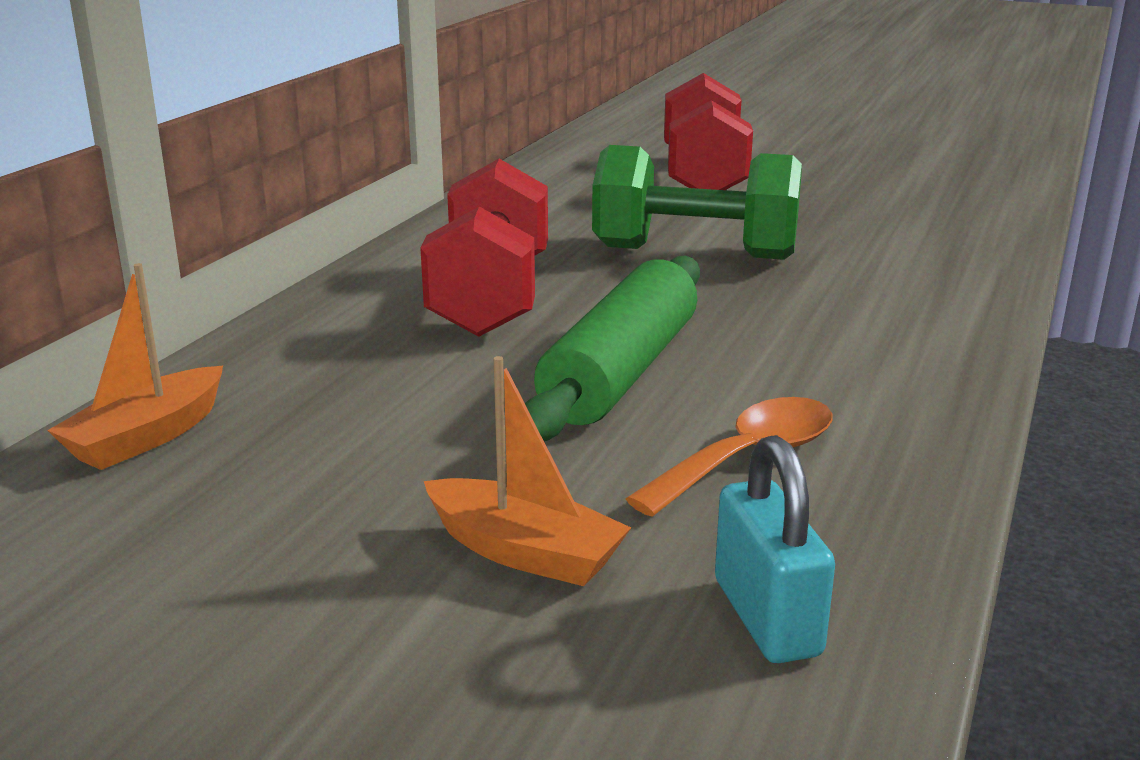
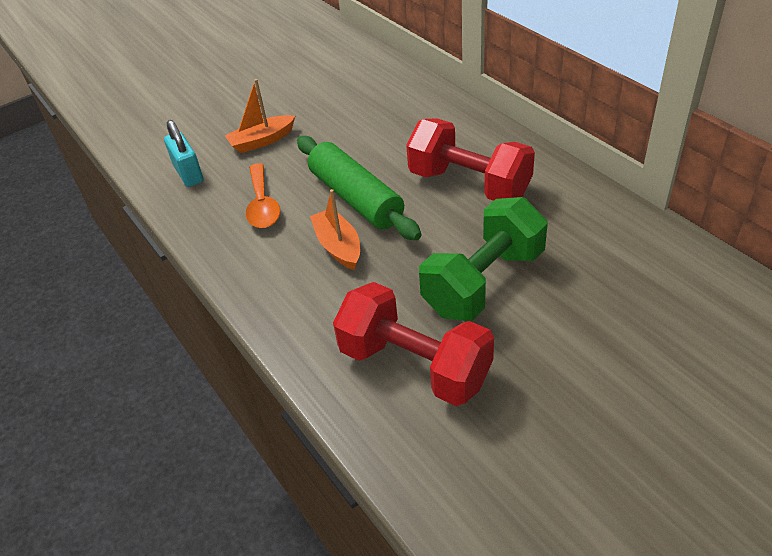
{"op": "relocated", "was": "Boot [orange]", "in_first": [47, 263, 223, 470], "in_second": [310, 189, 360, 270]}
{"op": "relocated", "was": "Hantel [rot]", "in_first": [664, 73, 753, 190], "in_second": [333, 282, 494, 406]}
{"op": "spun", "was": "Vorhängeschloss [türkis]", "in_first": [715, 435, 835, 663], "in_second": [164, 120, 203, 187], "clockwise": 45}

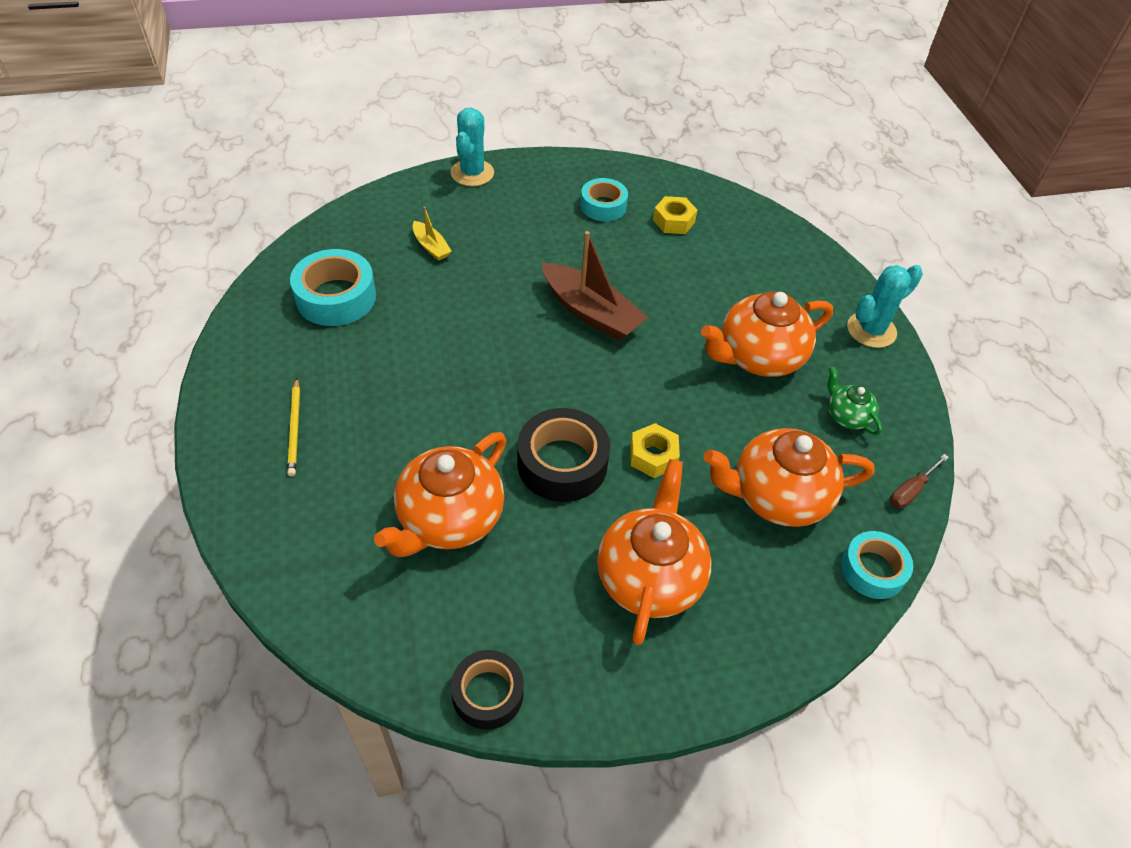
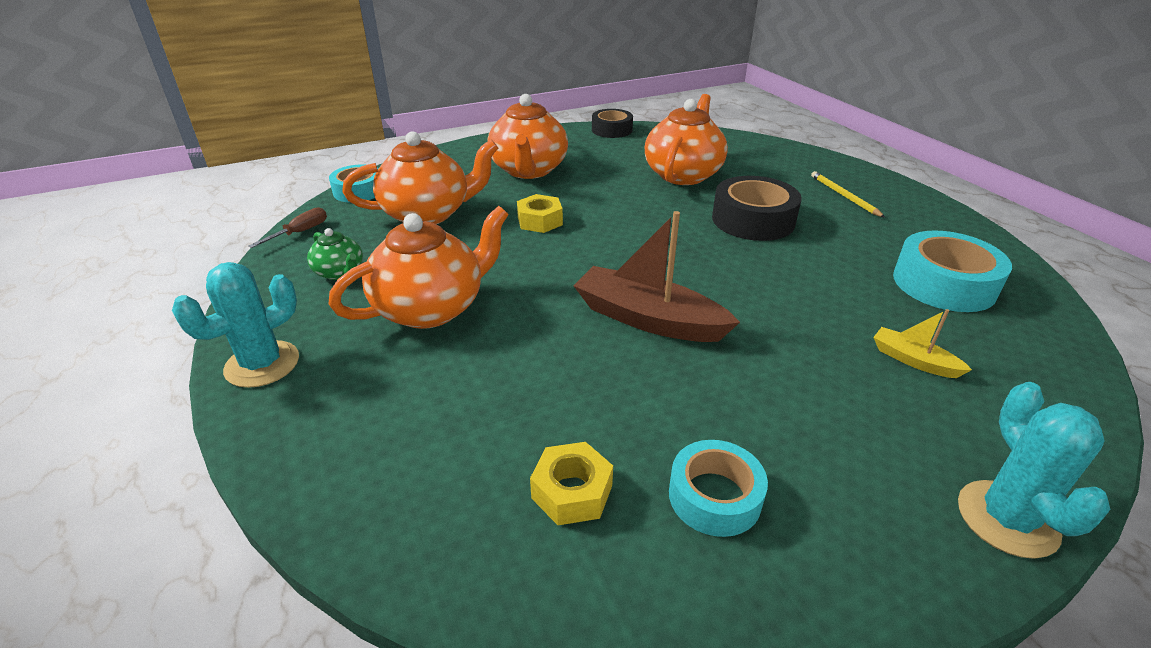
{"op": "relocated", "was": "Klebeband [schwarz]", "in_first": [518, 408, 610, 502], "in_second": [712, 176, 802, 241]}

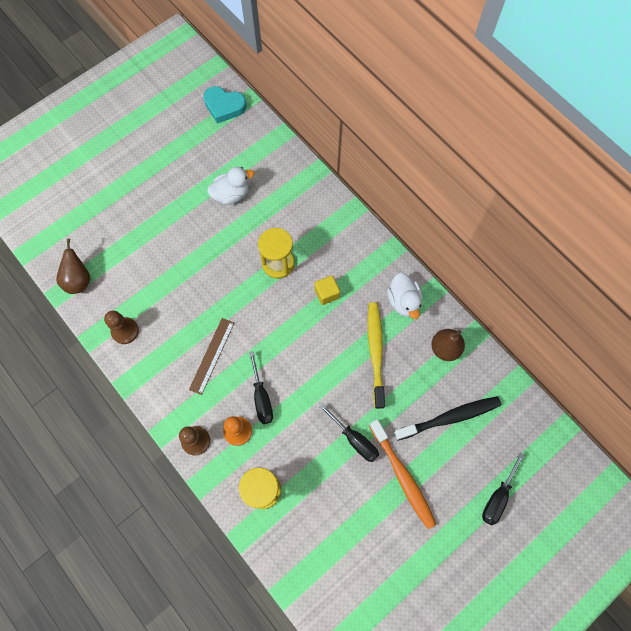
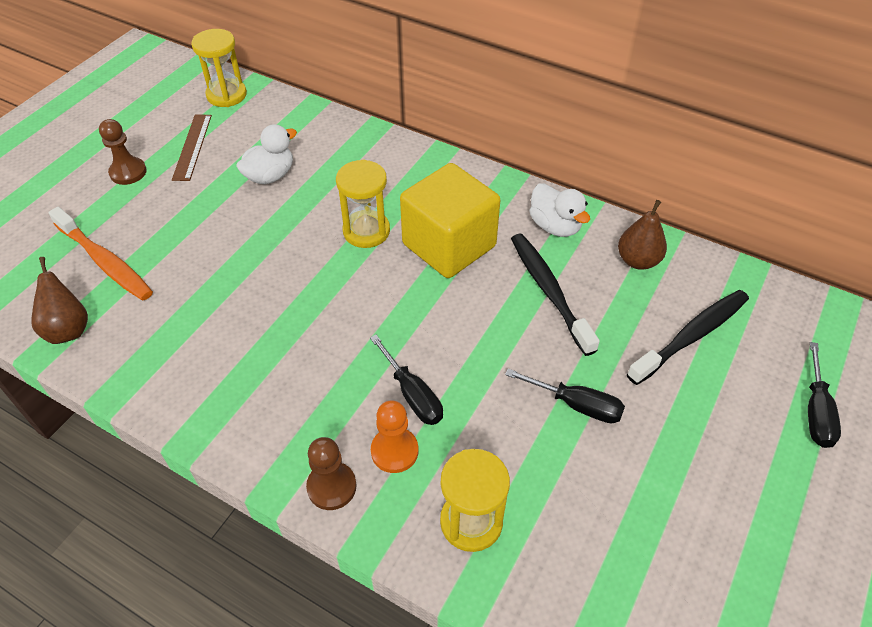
{"op": "relocated", "was": "Bauer [braun]", "in_first": [104, 311, 139, 344], "in_second": [99, 119, 147, 185]}
{"op": "relocated", "was": "Lineal [braun]", "in_first": [189, 318, 234, 395], "in_second": [172, 114, 212, 181]}
{"op": "exchanged", "was": "Herz [türkis]", "now": "Sanduhr [gelb]", "in_first": [203, 86, 247, 124], "in_second": [191, 29, 247, 107]}
{"op": "size", "was": "Kubus [gelb]", "in_first": [314, 275, 340, 305], "in_second": [400, 163, 500, 278], "ratio": 2.4}
{"op": "colour", "was": "Zahnbürste [gelb]", "now": "Zahnbürste [schwarz]", "in_first": [367, 302, 385, 409], "in_second": [511, 234, 600, 356]}
{"op": "relocated", "was": "Zahnbürste [orange]", "in_first": [369, 419, 436, 529], "in_second": [48, 207, 153, 300]}

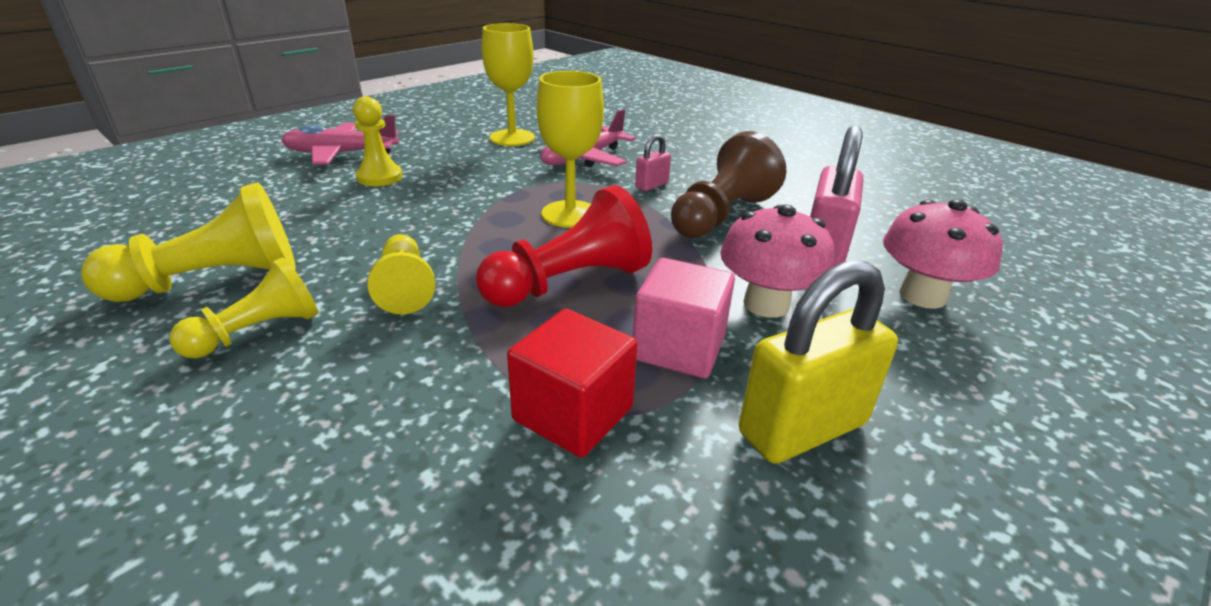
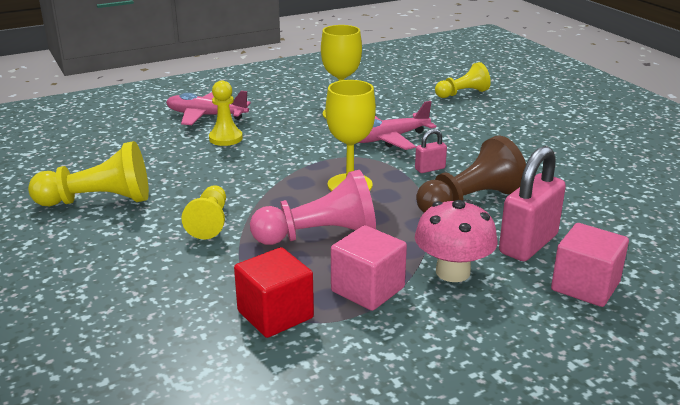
{"op": "relocated", "was": "Bauer [gelb]", "in_first": [170, 257, 318, 359], "in_second": [435, 62, 491, 98]}
{"op": "colour", "was": "Bauer [rot]", "now": "Bauer [rosa]", "in_first": [476, 185, 652, 307], "in_second": [250, 170, 376, 245]}
{"op": "missing", "was": "Vorhängeschloss [gelb]", "in_first": [739, 260, 898, 464]}
{"op": "exchanged", "was": "Pilz [rosa]", "now": "Kubus [rosa]", "in_first": [883, 199, 1003, 309], "in_second": [551, 223, 629, 307]}

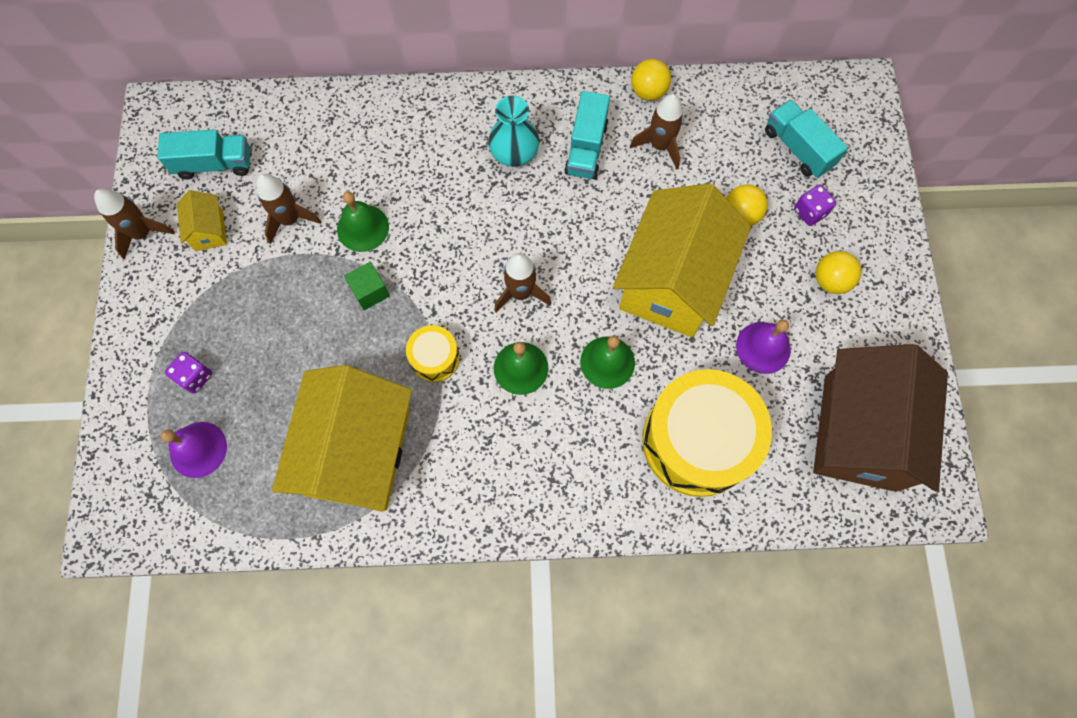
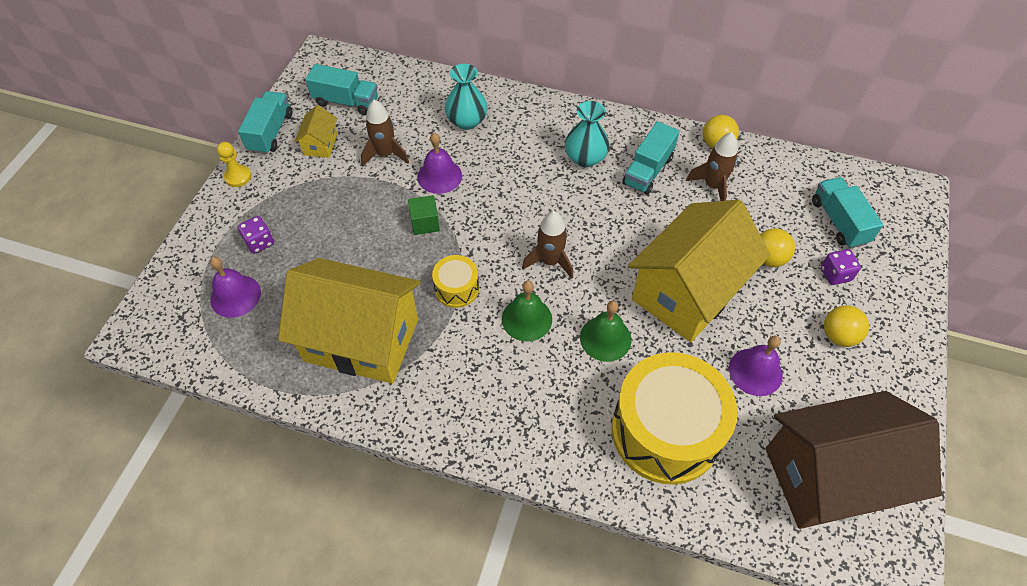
{"op": "exchanged", "was": "Rakete [braun]", "now": "Lastwagen [türkis]", "in_first": [94, 188, 175, 260], "in_second": [238, 91, 292, 154]}
{"op": "spun", "was": "Haus [gelb]", "in_first": [272, 365, 412, 512], "in_second": [278, 258, 421, 384], "clockwise": 75}
{"op": "colour", "was": "Glocke [grün]", "now": "Glocke [lila]", "in_first": [337, 191, 389, 252], "in_second": [417, 133, 462, 194]}
{"op": "spun", "was": "Haus [braun]", "in_first": [813, 344, 948, 492], "in_second": [765, 391, 942, 529], "clockwise": 45}
{"op": "appeared", "now": "Bauer [gelb]", "in_second": [217, 142, 251, 187]}
{"op": "appeared", "now": "Vase [türkis]", "in_second": [445, 64, 488, 130]}

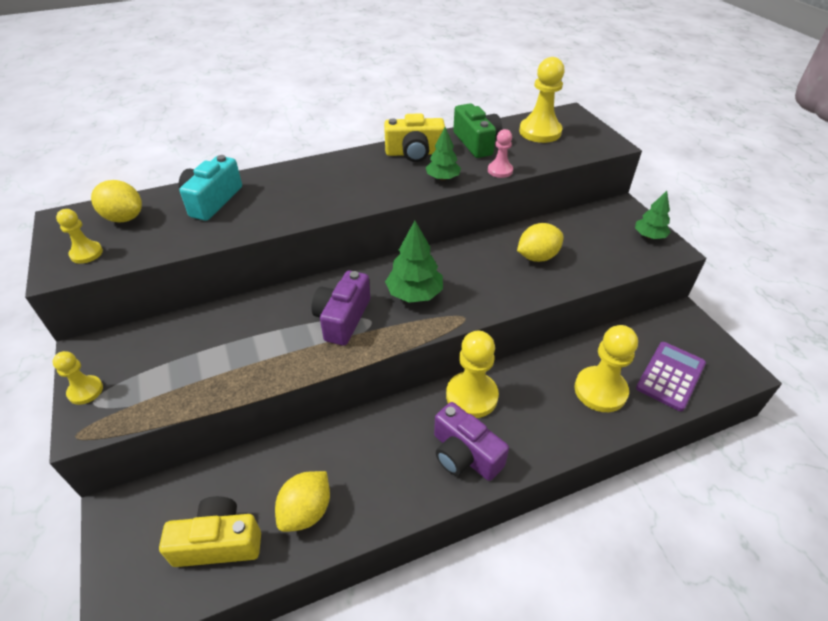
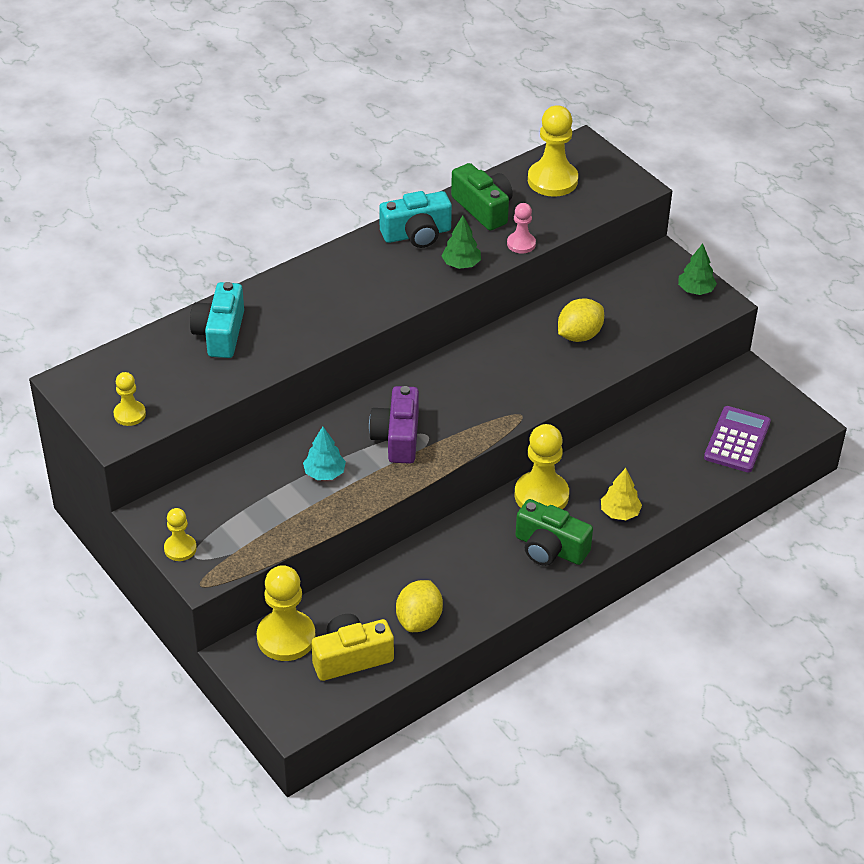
{"op": "missing", "was": "Zitrone [gelb]", "in_first": [91, 180, 142, 223]}
{"op": "colour", "was": "Kamera [gelb]", "now": "Kamera [türkis]", "in_first": [384, 113, 445, 162], "in_second": [379, 191, 452, 248]}
{"op": "missing", "was": "Baum [grün]", "in_first": [385, 221, 443, 303]}
{"op": "colour", "was": "Kamera [lila]", "now": "Kamera [grün]", "in_first": [434, 402, 509, 481], "in_second": [515, 499, 593, 566]}
{"op": "relocated", "was": "Bauer [gelb]", "in_first": [574, 325, 638, 412], "in_second": [257, 565, 316, 661]}
{"op": "appeared", "now": "Baum [türkis]", "in_second": [303, 426, 346, 480]}
{"op": "appeared", "now": "Baum [gelb]", "in_second": [601, 468, 642, 520]}

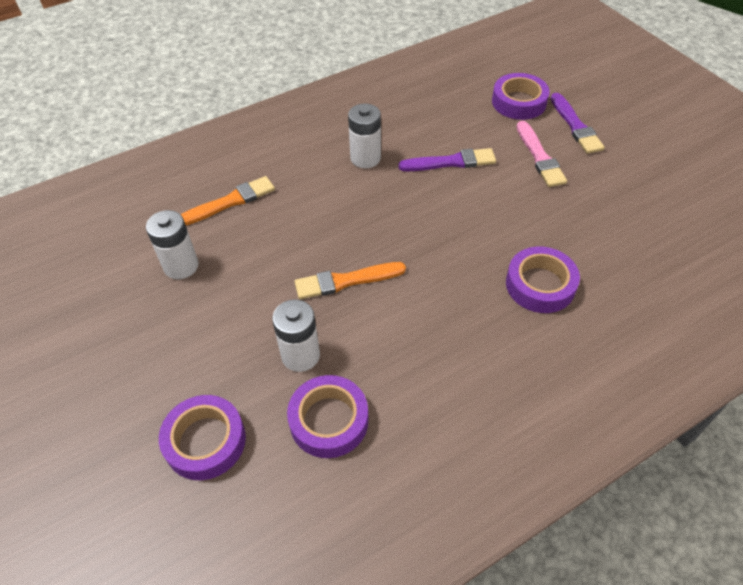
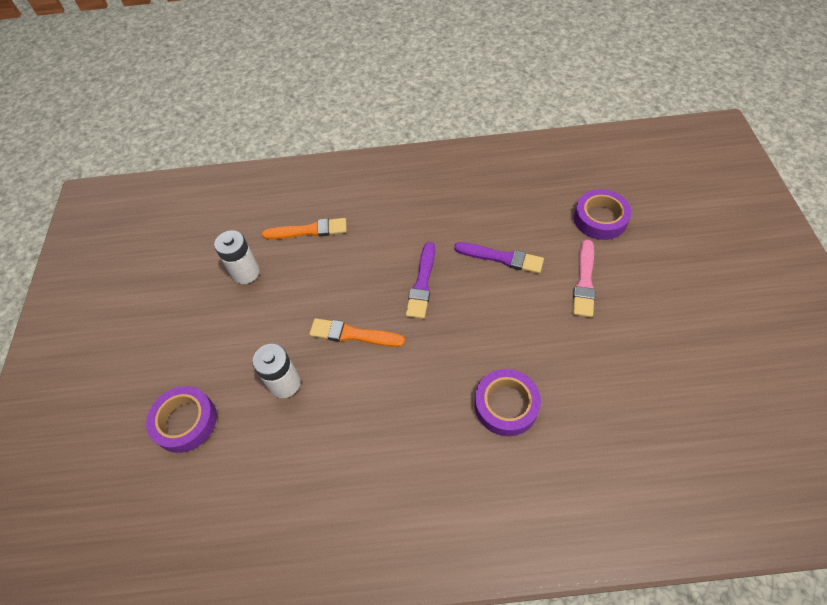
{"op": "missing", "was": "Klebeband [lila]", "in_first": [287, 375, 368, 458]}
{"op": "missing", "was": "Batterie [weiß]", "in_first": [348, 103, 381, 168]}
{"op": "relocated", "was": "Pinsel [lila]", "in_first": [550, 93, 605, 154], "in_second": [406, 242, 435, 319]}

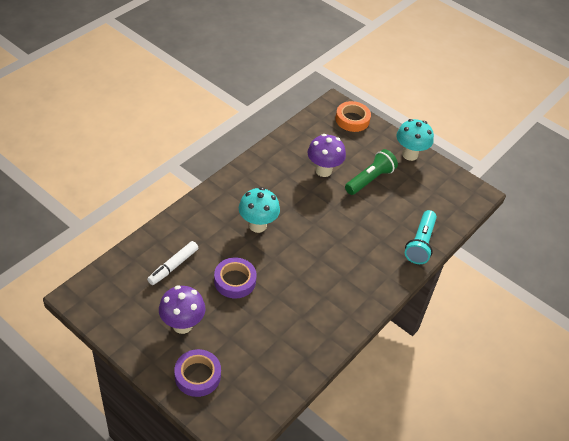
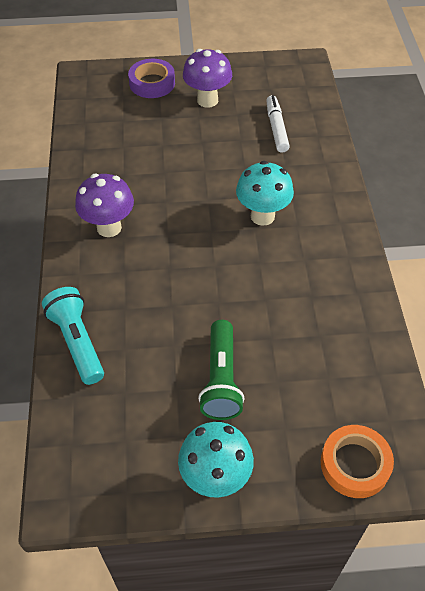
{"op": "missing", "was": "Klebeband [lila]", "in_first": [214, 258, 257, 298]}
{"op": "relocated", "was": "Pilz [lila]", "in_first": [307, 134, 346, 177], "in_second": [75, 174, 134, 237]}

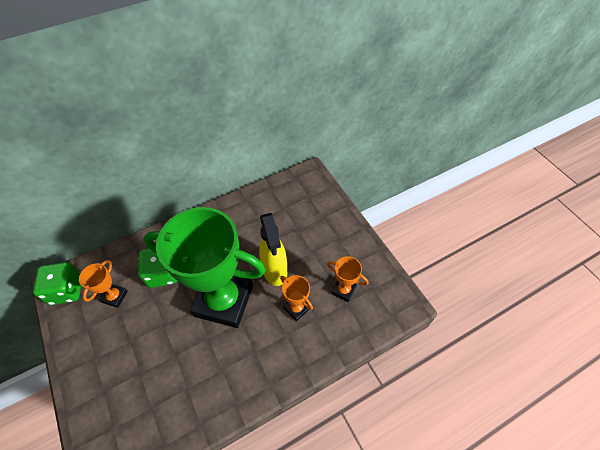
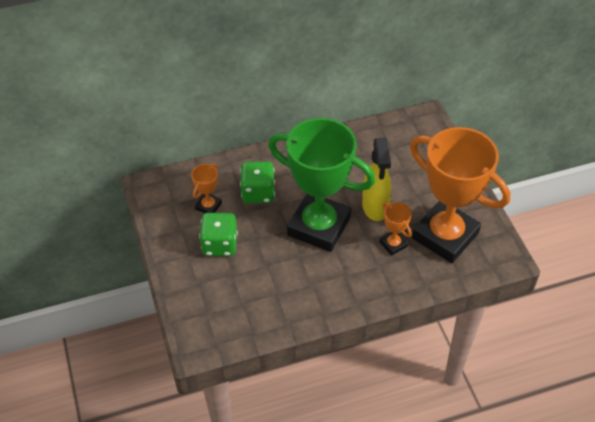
{"op": "relocated", "was": "Spielwürfel [grün]", "in_first": [33, 262, 81, 305], "in_second": [199, 213, 238, 256]}
{"op": "size", "was": "Pokal [orange]", "in_first": [327, 256, 368, 302], "in_second": [410, 127, 510, 263], "ratio": 2.42}

